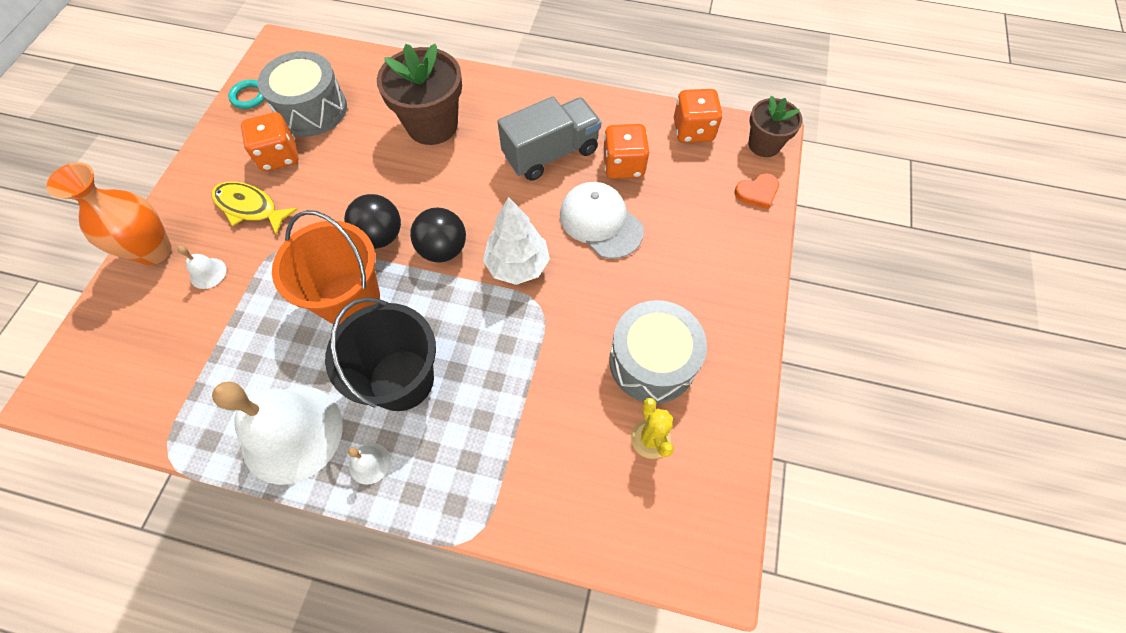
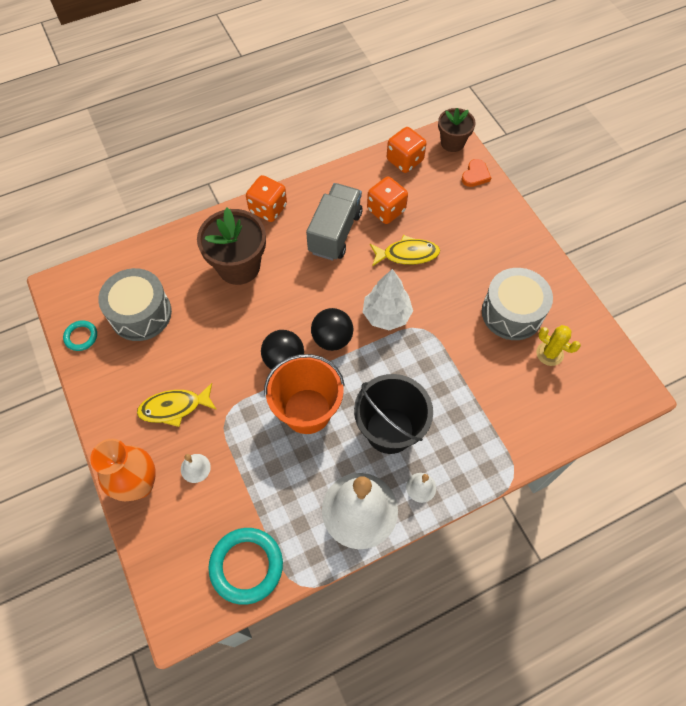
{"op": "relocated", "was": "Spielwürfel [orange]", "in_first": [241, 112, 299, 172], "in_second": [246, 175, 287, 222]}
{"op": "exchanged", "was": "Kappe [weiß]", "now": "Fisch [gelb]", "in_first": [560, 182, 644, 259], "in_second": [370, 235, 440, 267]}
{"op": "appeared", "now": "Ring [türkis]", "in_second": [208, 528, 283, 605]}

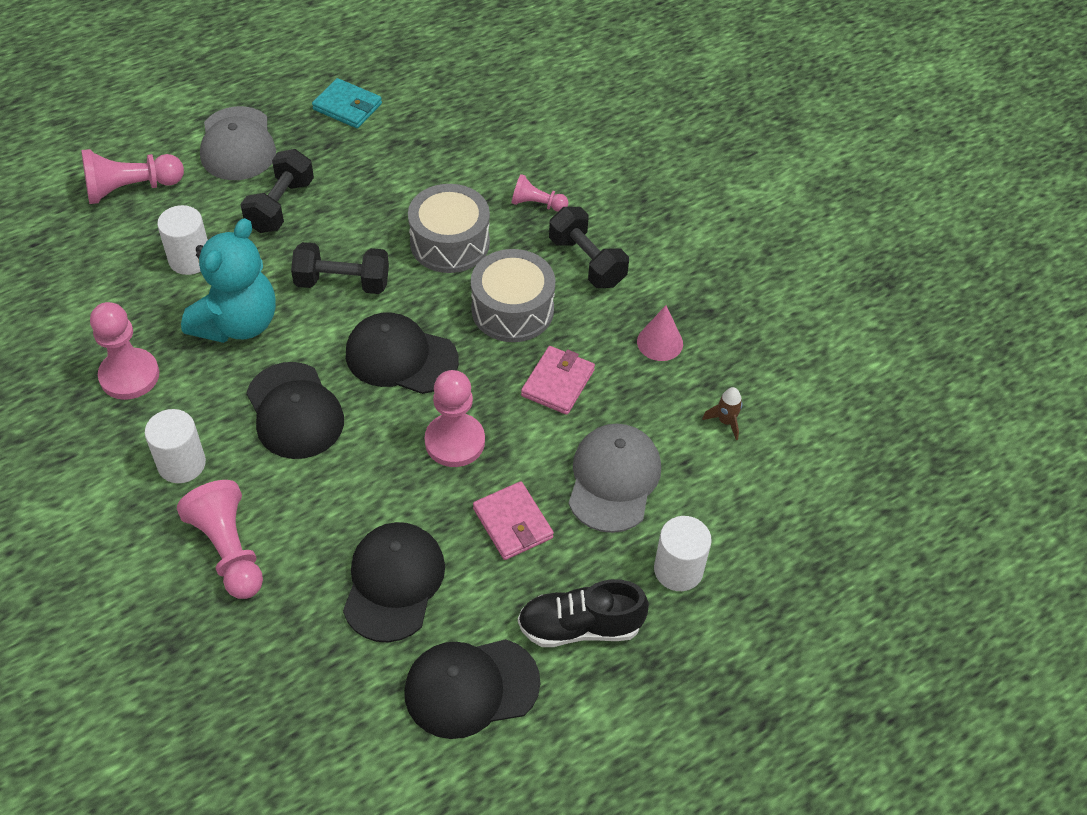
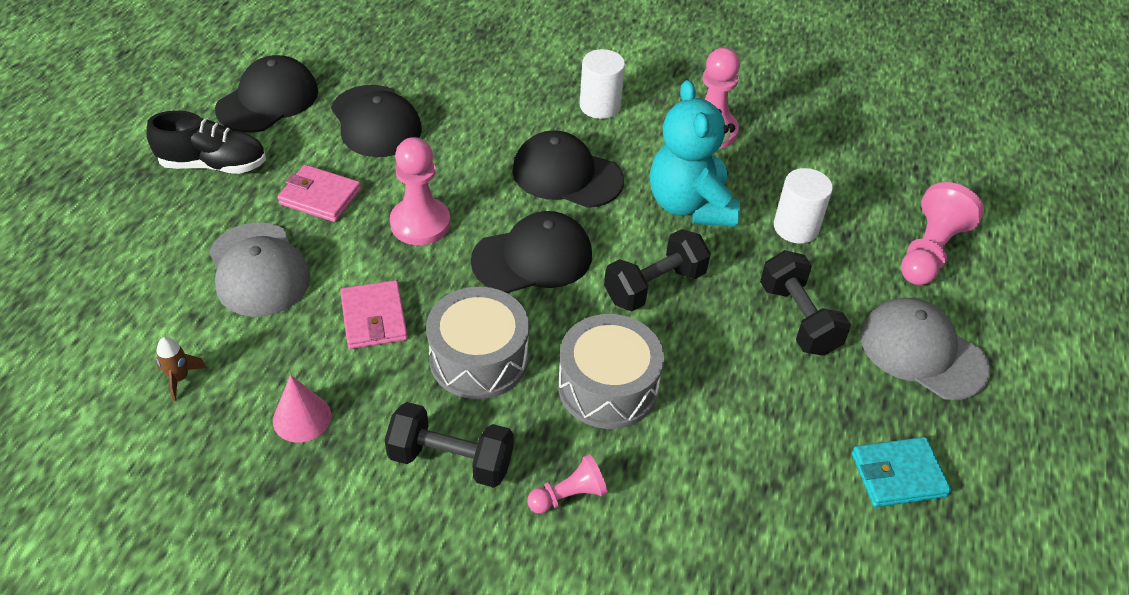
{"op": "missing", "was": "Bauer [rosa]", "in_first": [177, 480, 263, 599]}
{"op": "spun", "was": "Schuh [schwarz]", "in_first": [518, 579, 649, 647], "in_second": [147, 110, 266, 174], "clockwise": 45}
{"op": "missing", "was": "Vollzylinder [weiß]", "in_first": [654, 516, 712, 591]}

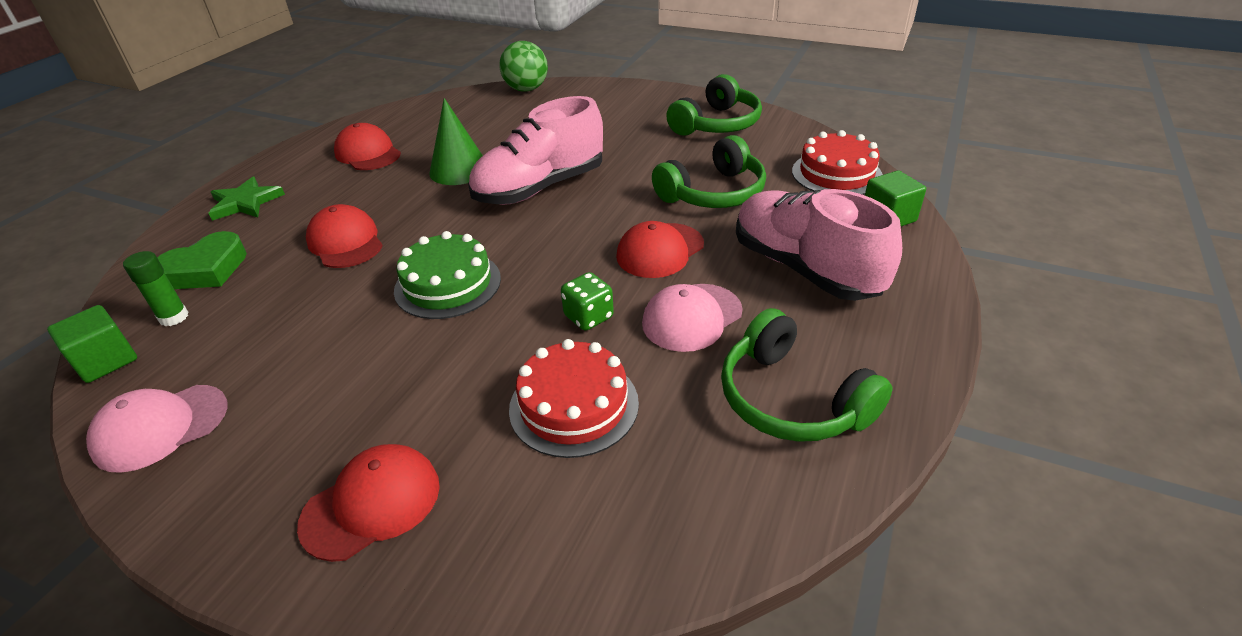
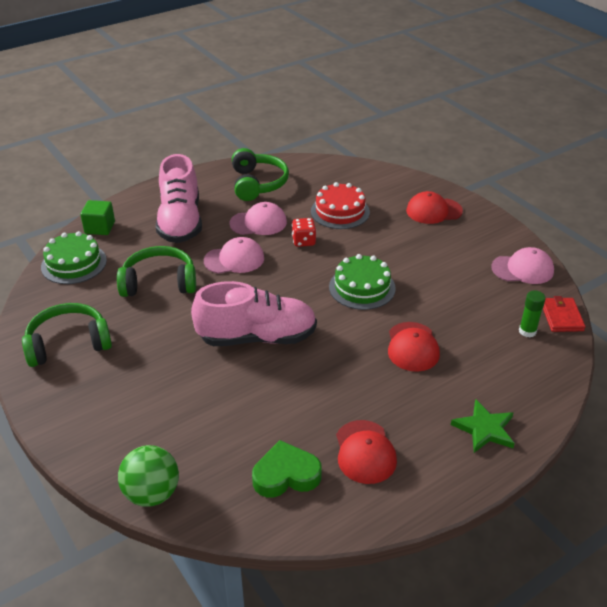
{"op": "exchanged", "was": "Kubus [grün]", "now": "Geldbörse [rot]", "in_first": [47, 305, 137, 383], "in_second": [543, 296, 585, 332]}
{"op": "relocated", "was": "Herz [grün]", "in_first": [157, 231, 247, 289], "in_second": [252, 440, 322, 498]}
{"op": "missing", "was": "Kegel [grün]", "in_first": [429, 98, 483, 185]}
{"op": "colour", "was": "Spielwürfel [grün]", "now": "Spielwürfel [rot]", "in_first": [561, 272, 614, 331], "in_second": [292, 218, 316, 247]}
{"op": "colour", "was": "Kappe [rot]", "now": "Kappe [rosa]", "in_first": [616, 221, 704, 278], "in_second": [204, 237, 264, 274]}
{"op": "colour", "was": "Kuchen [rot]", "now": "Kuchen [grün]", "in_first": [792, 130, 883, 195], "in_second": [41, 231, 107, 284]}

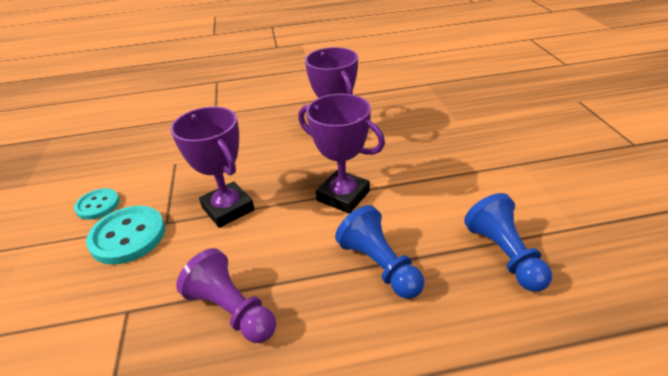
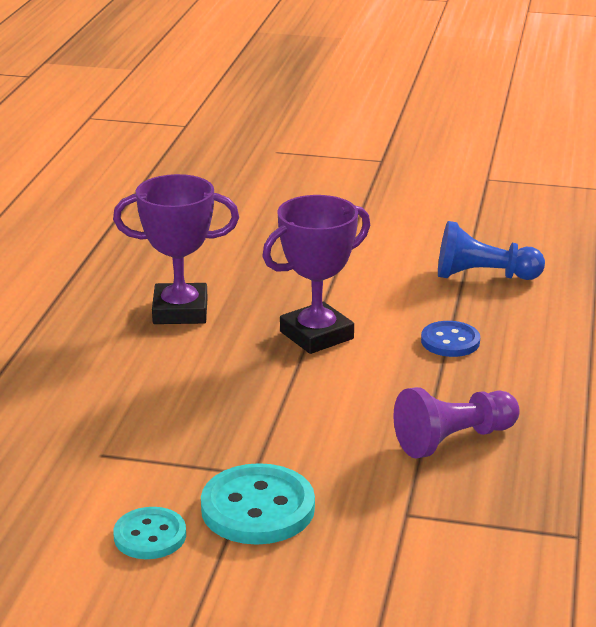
{"op": "missing", "was": "Pokal [lila]", "in_first": [171, 107, 255, 228]}
{"op": "exchanged", "was": "Bauer [blau]", "now": "Knopf [blau]", "in_first": [335, 205, 424, 299], "in_second": [421, 321, 480, 357]}

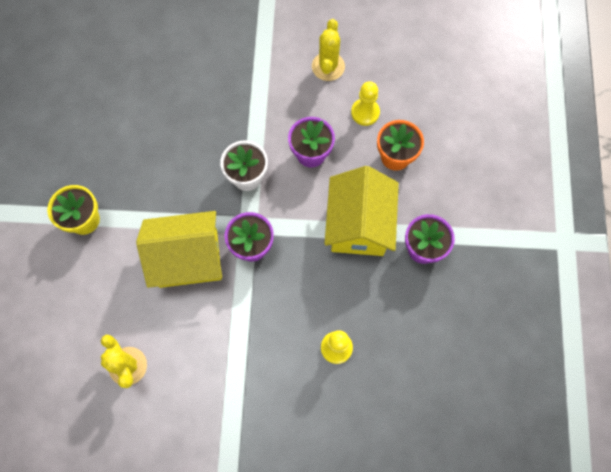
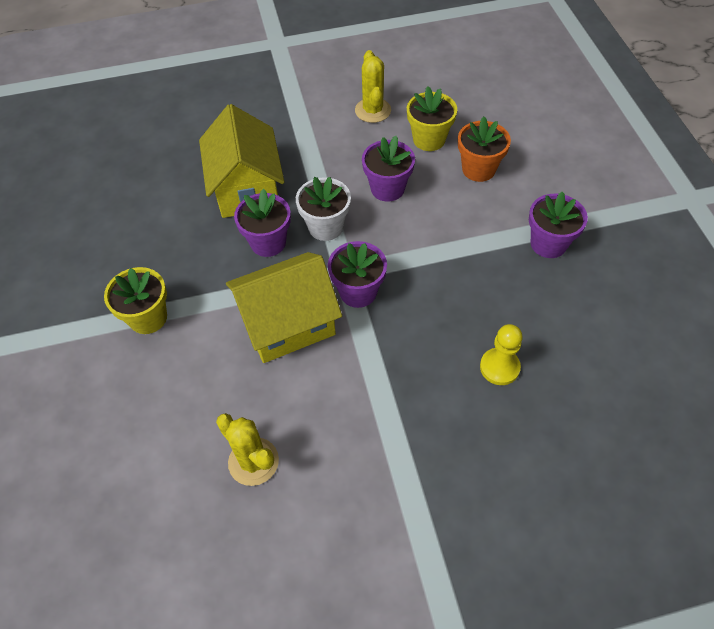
{"op": "relocated", "was": "Haus [gelb]", "in_first": [324, 166, 399, 256], "in_second": [199, 104, 284, 218]}
{"op": "exchanged", "was": "Bauer [gelb]", "now": "Blumentopf [gelb]", "in_first": [351, 81, 380, 126], "in_second": [407, 86, 457, 151]}
{"op": "appeared", "now": "Blumentopf [lila]", "in_second": [234, 189, 291, 257]}

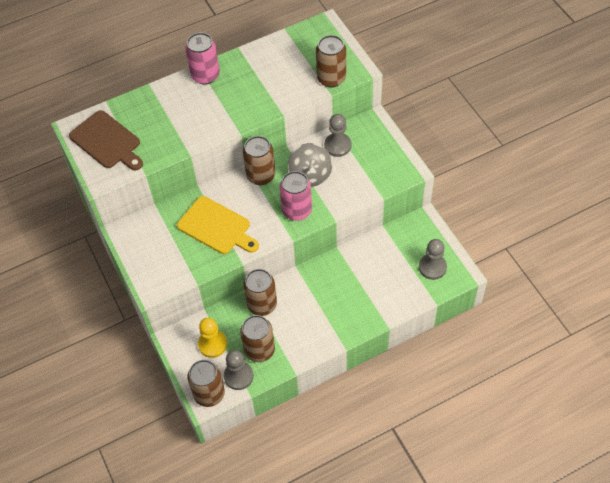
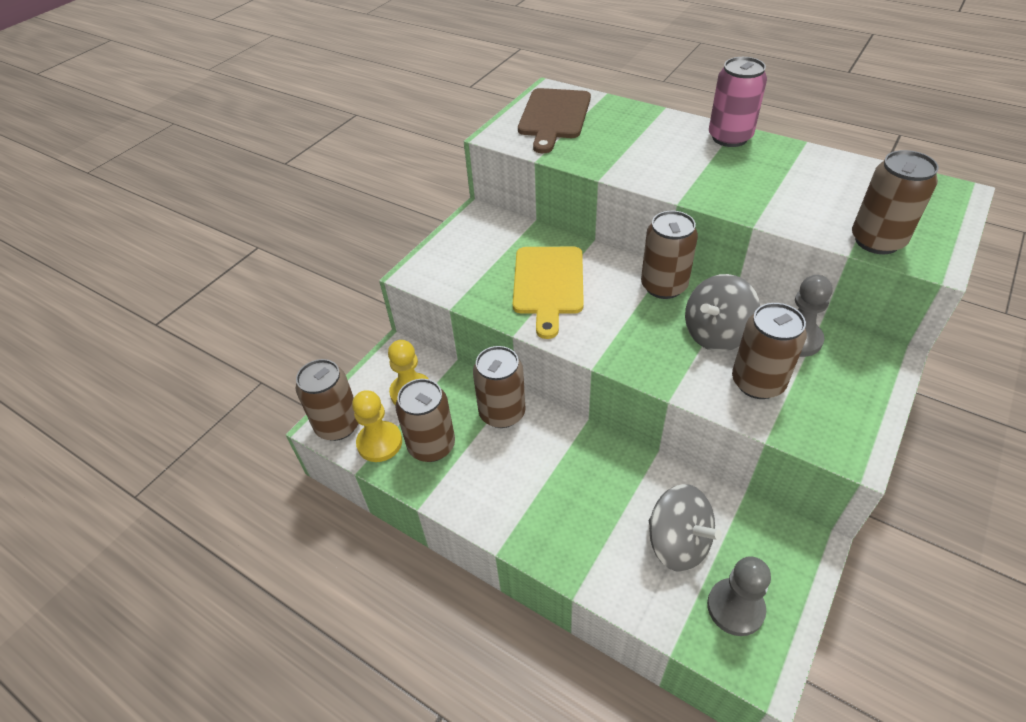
{"op": "colour", "was": "Bauer [grau]", "now": "Bauer [gelb]", "in_first": [224, 350, 254, 390], "in_second": [352, 390, 402, 462]}
{"op": "missing", "was": "Dose [rosa]", "in_first": [279, 171, 312, 221]}
{"op": "appeared", "now": "Kreisel [grau]", "in_second": [649, 484, 722, 572]}
{"op": "appeared", "now": "Dose [braun]", "in_second": [732, 303, 807, 399]}

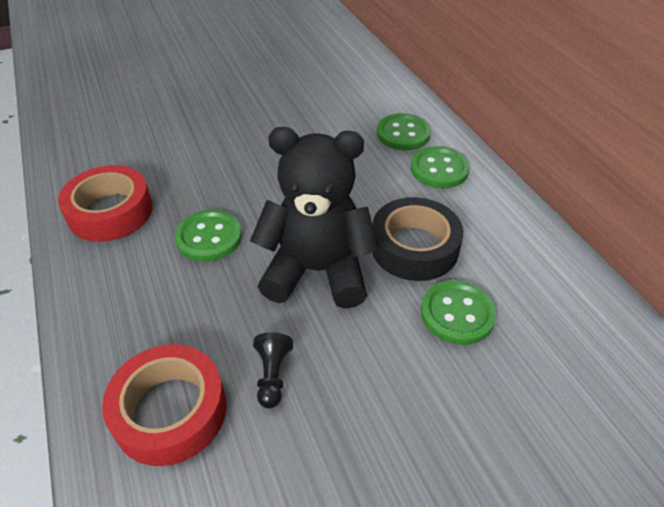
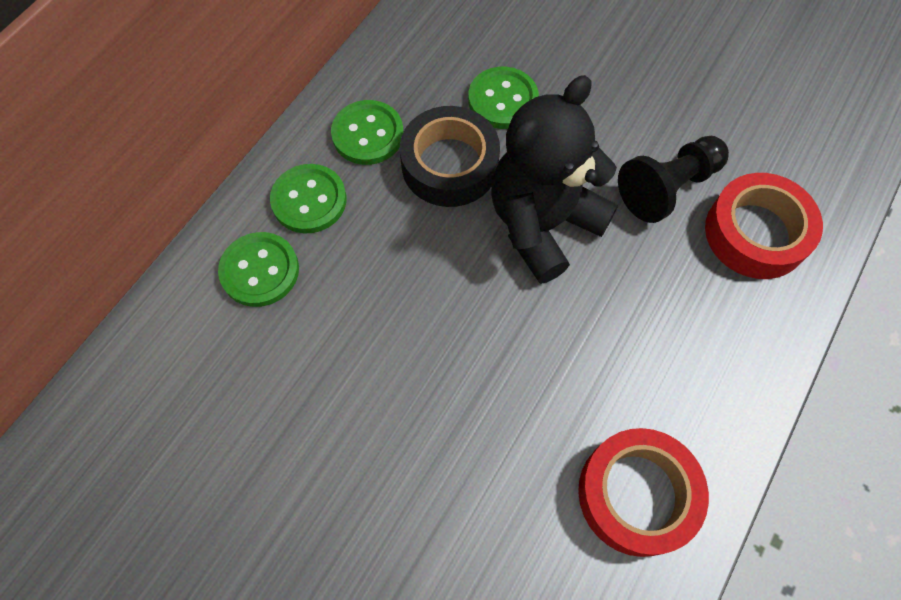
{"op": "relocated", "was": "Knopf [grün]", "in_first": [175, 210, 242, 262], "in_second": [331, 100, 404, 165]}
{"op": "spun", "was": "Teddybär [schwarz]", "in_first": [250, 127, 379, 309], "in_second": [491, 75, 618, 284], "clockwise": 75}
{"op": "size", "was": "Bauer [schwarz]", "in_first": [253, 332, 293, 409], "in_second": [618, 136, 729, 223], "ratio": 1.74}

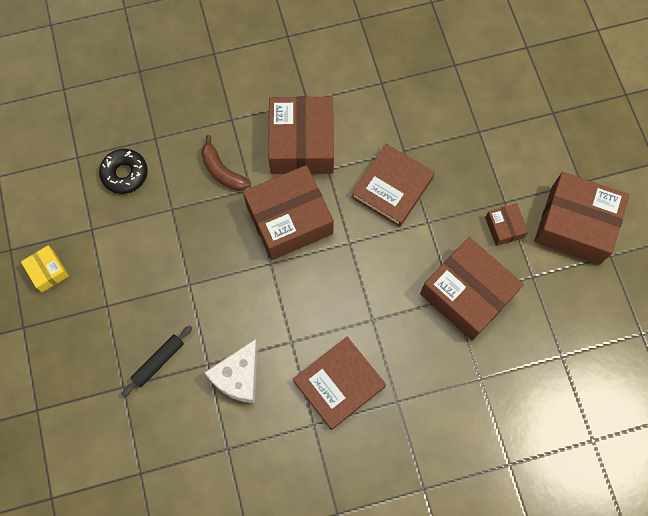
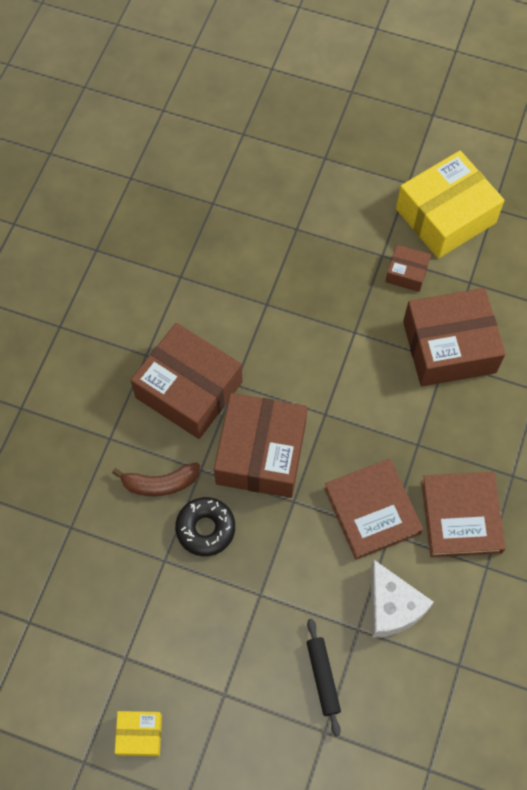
{"op": "relocated", "was": "Donut [schwarz]", "in_first": [99, 149, 148, 194], "in_second": [175, 497, 235, 556]}
{"op": "relocated", "was": "Buch [braun]", "in_first": [351, 143, 435, 227], "in_second": [324, 459, 423, 560]}
{"op": "colour", "was": "Schachtel [braun]", "now": "Schachtel [gelb]", "in_first": [534, 172, 629, 265], "in_second": [396, 151, 505, 258]}

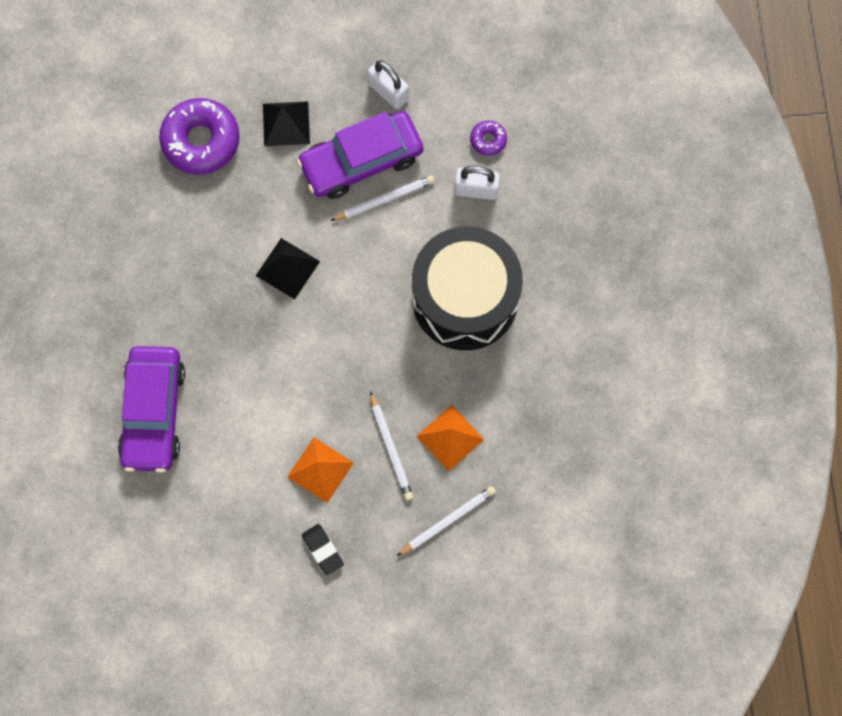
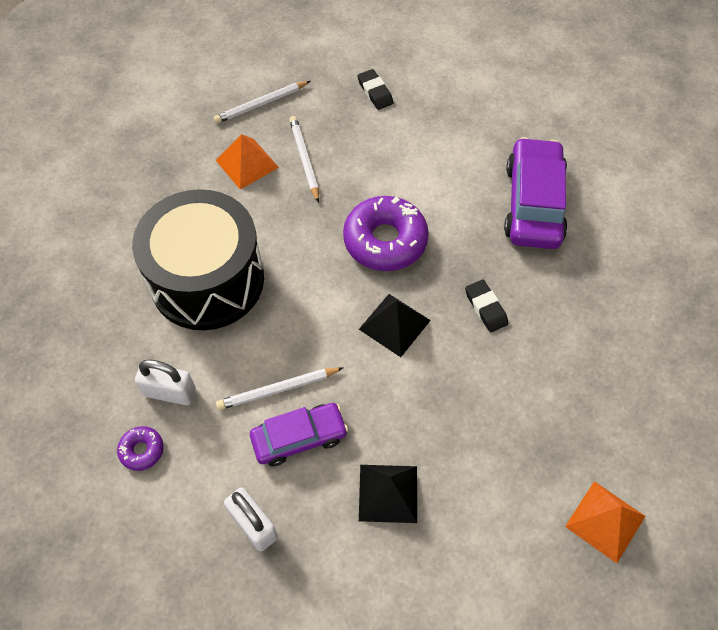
{"op": "relocated", "was": "Donut [lila]", "in_first": [159, 98, 240, 175], "in_second": [343, 196, 429, 271]}
{"op": "relocated", "was": "Pyramide [orange]", "in_first": [287, 437, 354, 503], "in_second": [565, 481, 645, 563]}
{"op": "size", "was": "Auto [lila]", "in_first": [297, 111, 423, 199], "in_second": [250, 403, 348, 466], "ratio": 0.64}
{"op": "appeared", "now": "Radiergummi [schwarz]", "in_second": [465, 280, 508, 332]}

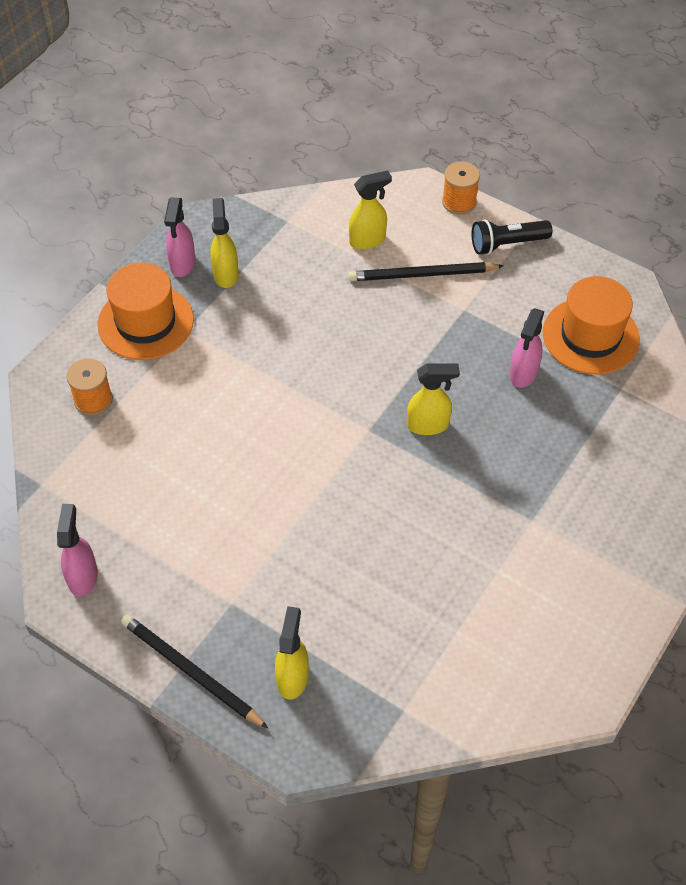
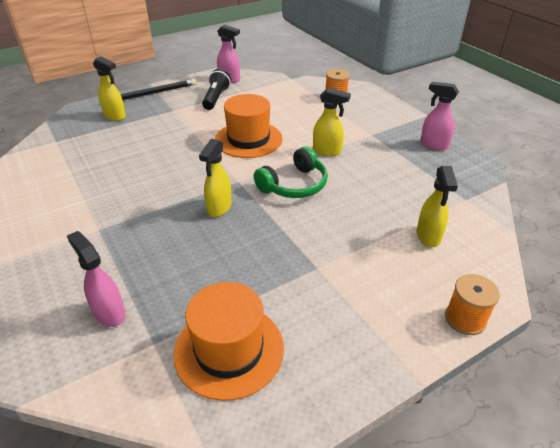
{"op": "relocated", "was": "Hut [orange]", "in_first": [97, 263, 194, 360], "in_second": [215, 94, 283, 158]}
{"op": "relocated", "was": "Sprühflasche [gelb]", "in_first": [210, 198, 239, 288], "in_second": [313, 88, 351, 156]}
{"op": "missing", "was": "Bleistift [schwarz]", "in_first": [348, 262, 503, 281]}
{"op": "relocated", "was": "Taschenlampe [schwarz]", "in_first": [472, 219, 552, 255], "in_second": [202, 69, 231, 110]}
{"op": "relocated", "was": "Sprühflasche [rosa]", "in_first": [509, 308, 545, 388], "in_second": [67, 231, 126, 327]}
{"op": "appeared", "now": "Kopfhörer [grün]", "in_second": [254, 146, 328, 198]}

